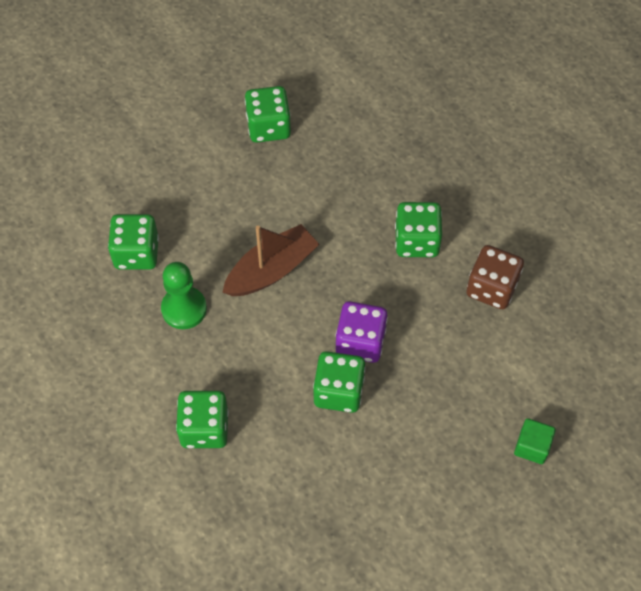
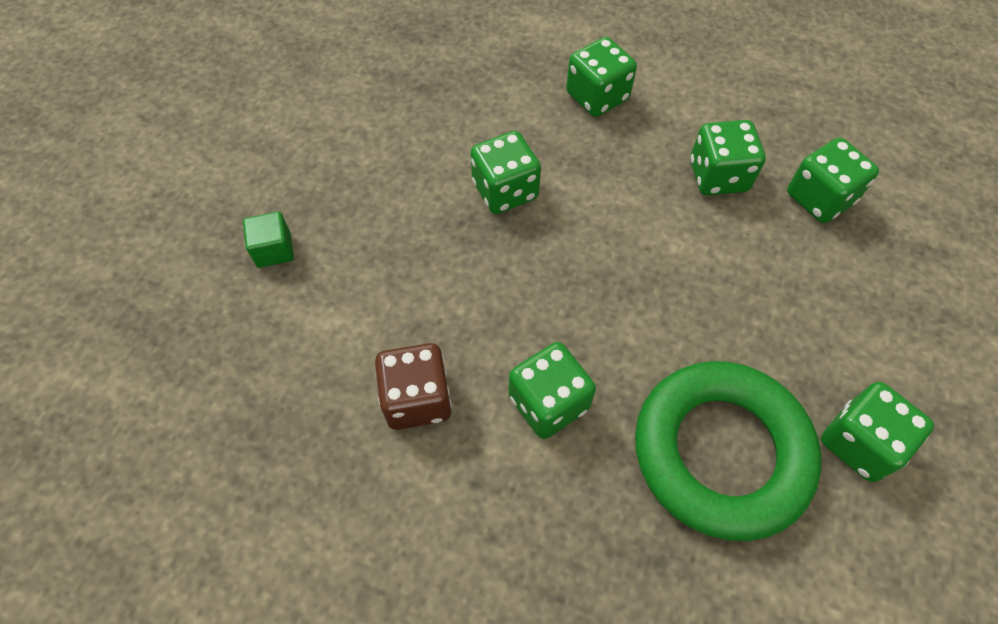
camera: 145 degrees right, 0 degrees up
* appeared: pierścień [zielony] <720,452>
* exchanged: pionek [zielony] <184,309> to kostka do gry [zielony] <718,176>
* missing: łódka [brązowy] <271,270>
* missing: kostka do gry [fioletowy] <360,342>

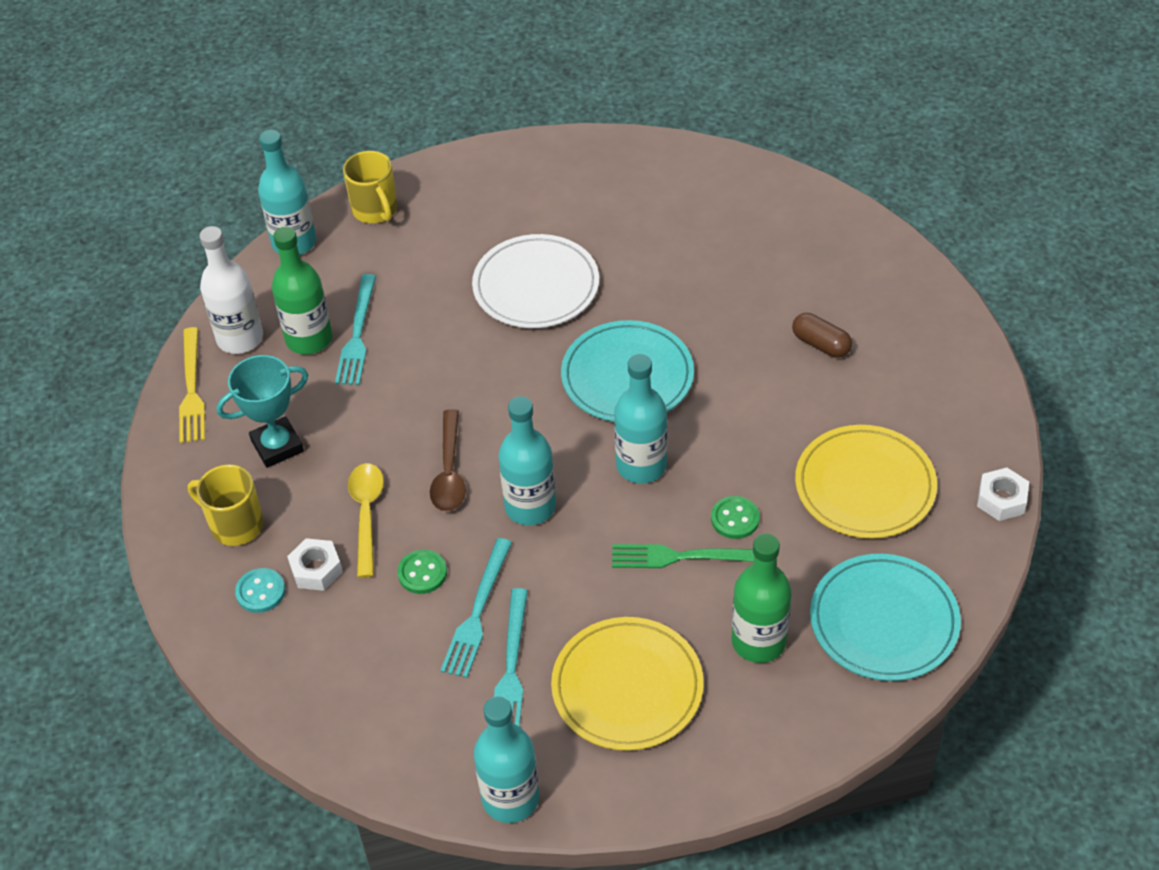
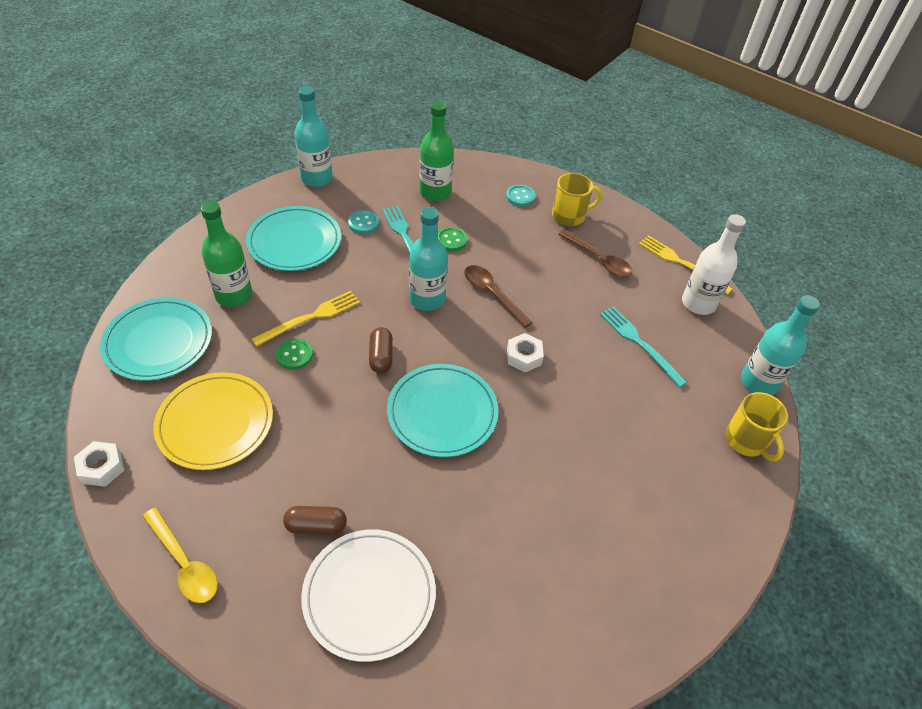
camera: 135 degrees right, 0 degrees up
* relocated: łyżka [żółty] <366,515> to <184,563>
* colour: talerz [żółty] <627,687> to talerz [turkusowy] <294,242>
* colour: widelec [zielony] <685,557> to widelec [żółty] <310,318>
* relocated: talerz [biały] <536,286> to <369,595>
* exchanged: widelec [turkusowy] <511,667> to guzik [turkusowy] <363,223>
* exchanged: butelka [turkusowy] <641,465> to kapsułka [brązowy] <381,357>
* relocated: butelka [zielony] <309,339> to <435,192>
* relocated: nakrętka [biały] <316,570> to <524,356>
* exchanged: puchar [turkusowy] <277,446> to łyżka [brązowy] <598,259>
* spun: kubek [żółty] <375,210> = <746,441> 135 degrees counterclockwise

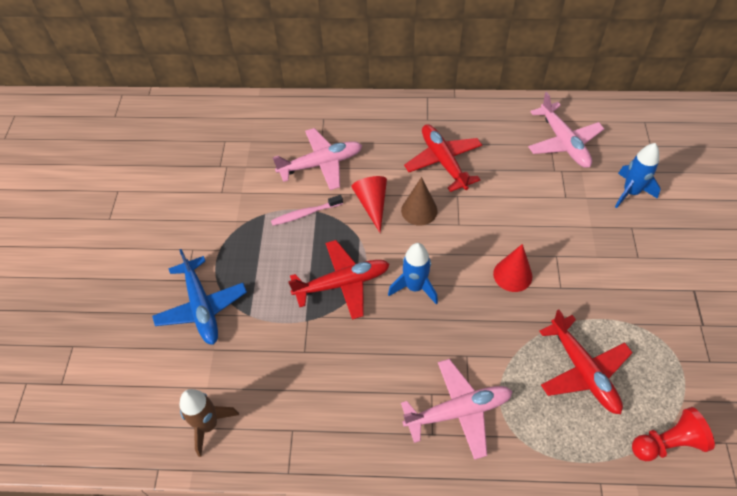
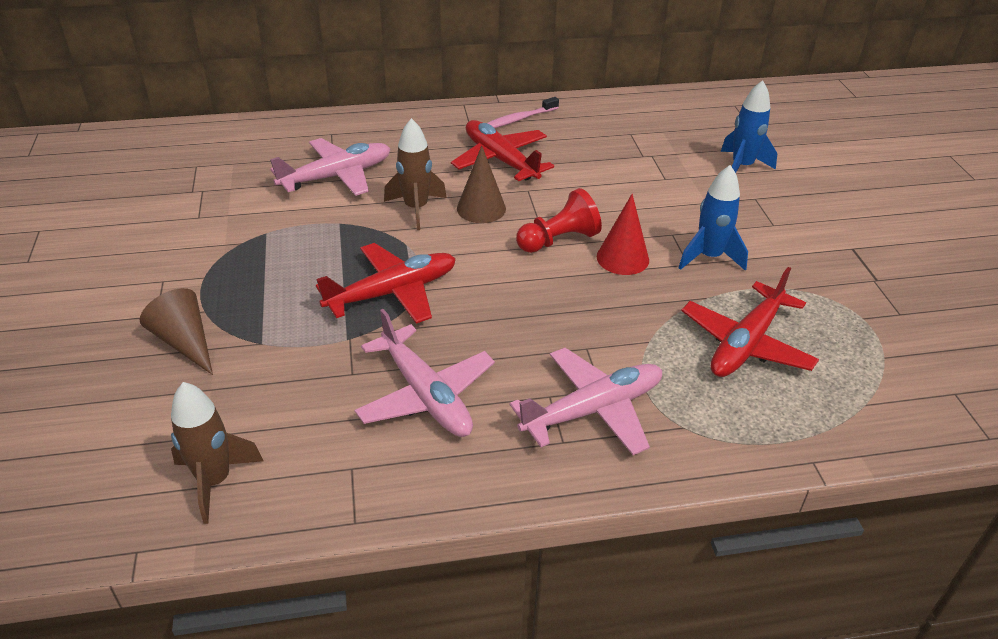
camera: 15 degrees left, 15 degrees down
* exchanged: samolot [niebieski] <201,306> to stożek [brązowy] <185,342>
* relocated: samolot [różowy] <563,142> to <425,394>
* exchanged: stożek [czerwony] <372,204> to rakieta [brązowy] <416,209>
* relocated: szczoteczka do zębów [różowy] <305,214> to <519,119>
* relocated: pionek [czerwony] <667,443> to <558,240>
* relocated: rakieta [niebieski] <414,287> to <709,257>
* spun: samolot [czerwony] <583,370> = <746,343> 75 degrees clockwise

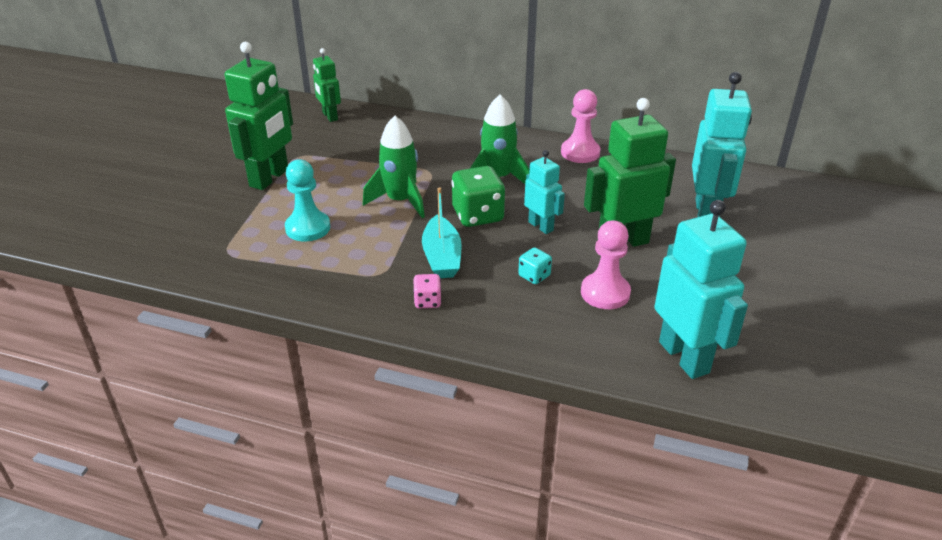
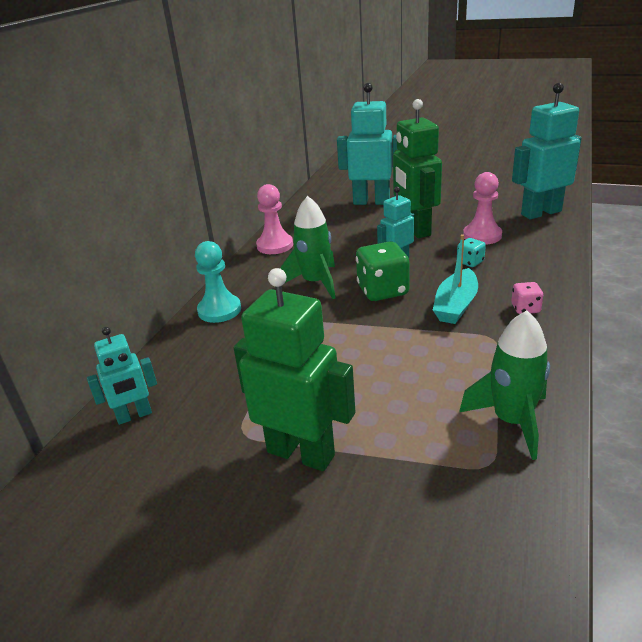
camera: 85 degrees left, 5 degrees down
* colour: robot [zielony] <330,116> to robot [turkusowy] <134,416>
* relocated: pionek [turkusowy] <308,228> to <219,310>
* spun: łódka [turkusowy] <442,257> = <456,305> 120 degrees clockwise
* relocated: rakieta [zielony] <400,201> to <511,421>

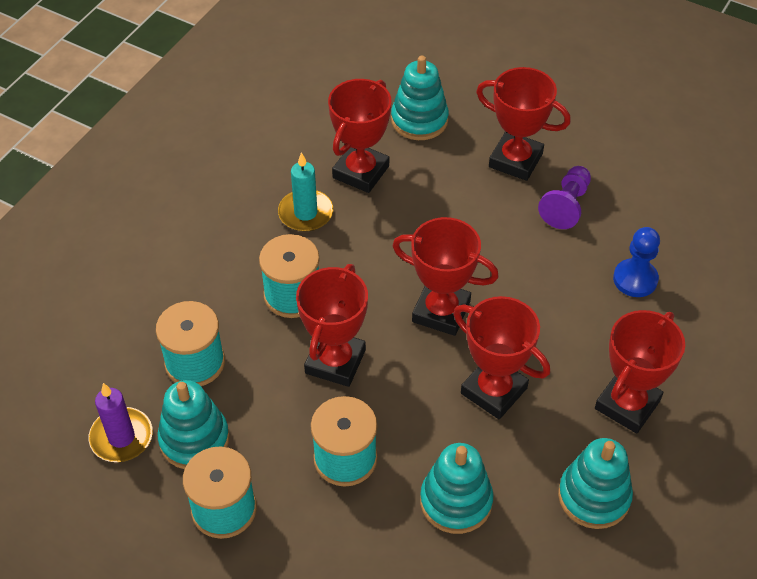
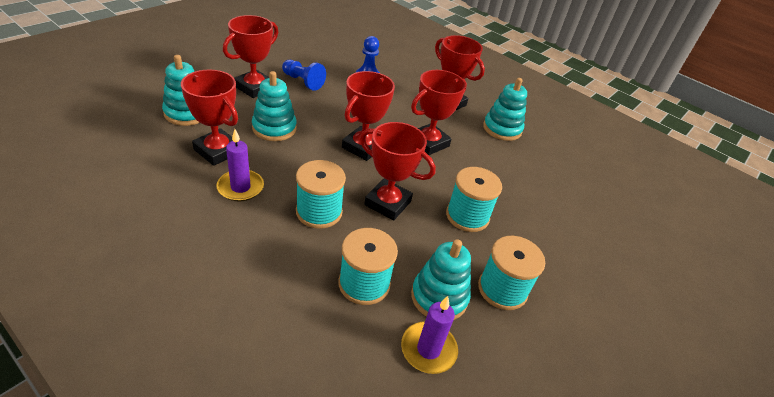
camera: 85 degrees left, 10 degrees down
* colour: świeca [turkusowy] <305,213> to świeca [fioletowy] <240,187>
* relocated: zabawka nakładanka [turkusowy] <456,501> to <274,128>
* colour: pionek [fioletowy] <566,206> to pionek [niebieski] <303,81>

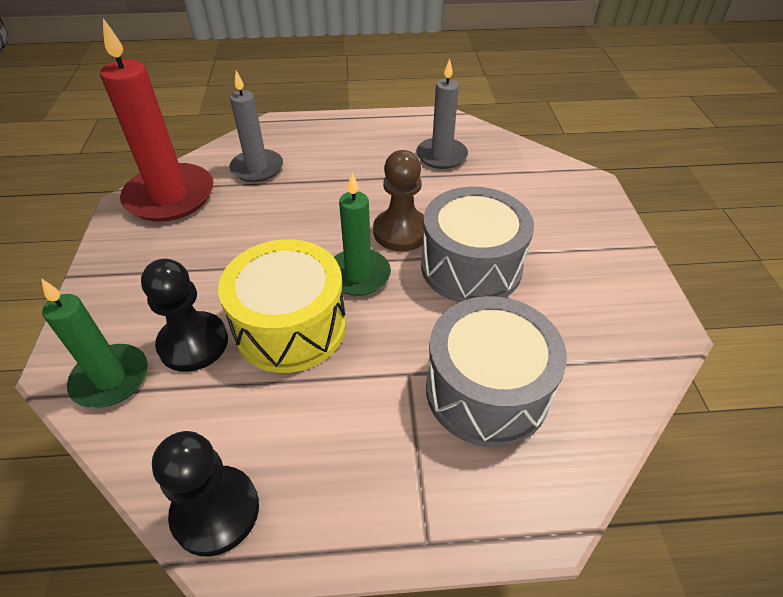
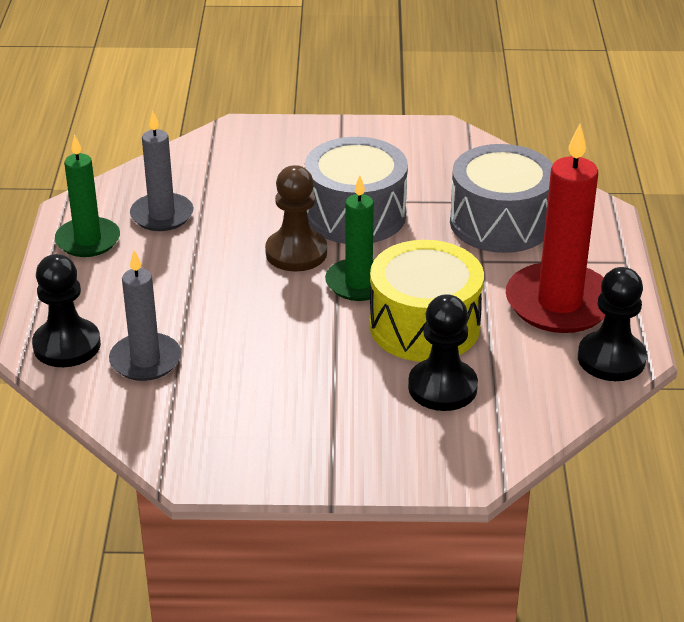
camera: 85 degrees left, 10 degrees down
* appeared: pionek [czarny] <67,345>
* relocated: świeca [zielony] <111,378> to <88,240>
* relocated: świeca [czerwony] <170,196> to <559,303>

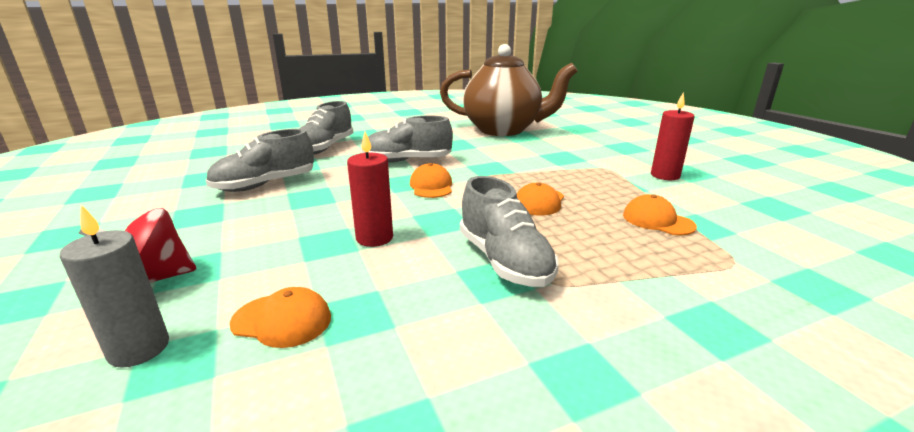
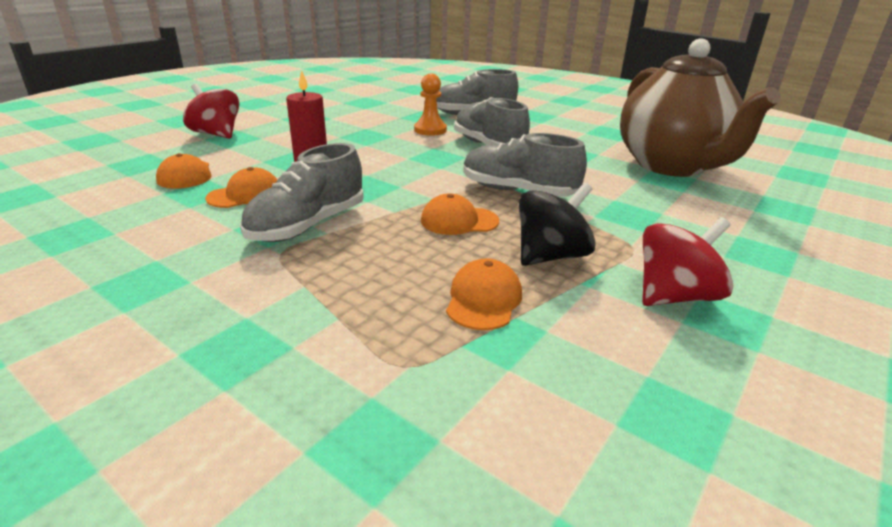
camera: 60 degrees right, 5 degrees up
* relocated: czapka [pomarańczowy] <431,186> to <245,195>
* appeared: pionek [pomarańczowy] <430,130>
* relocated: but [szary] <265,185> to <518,191>
* appeared: bączek [czarny] <550,256>
* exchanged: świeca [czerwony] <665,175> to bączek [czerwony] <674,296>
* missing: świeca [szary] <139,349>

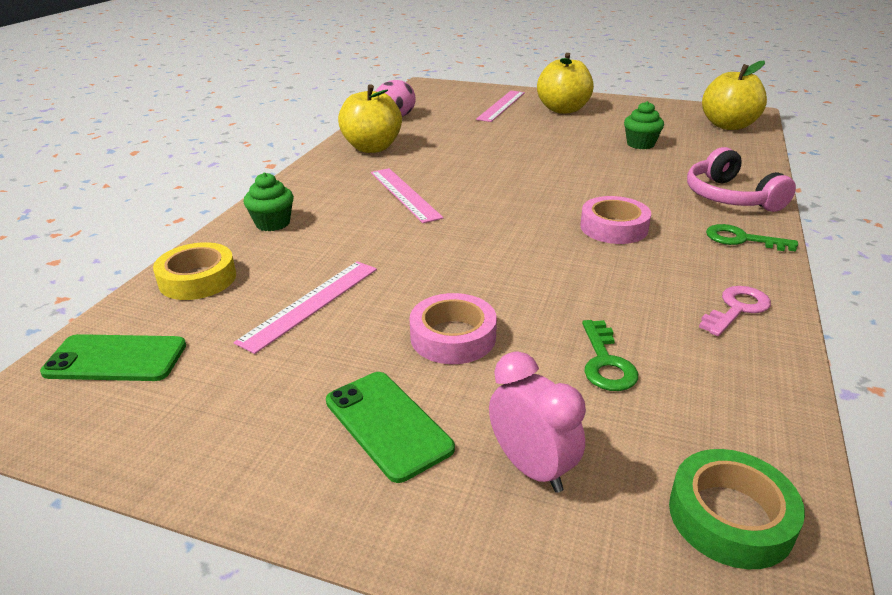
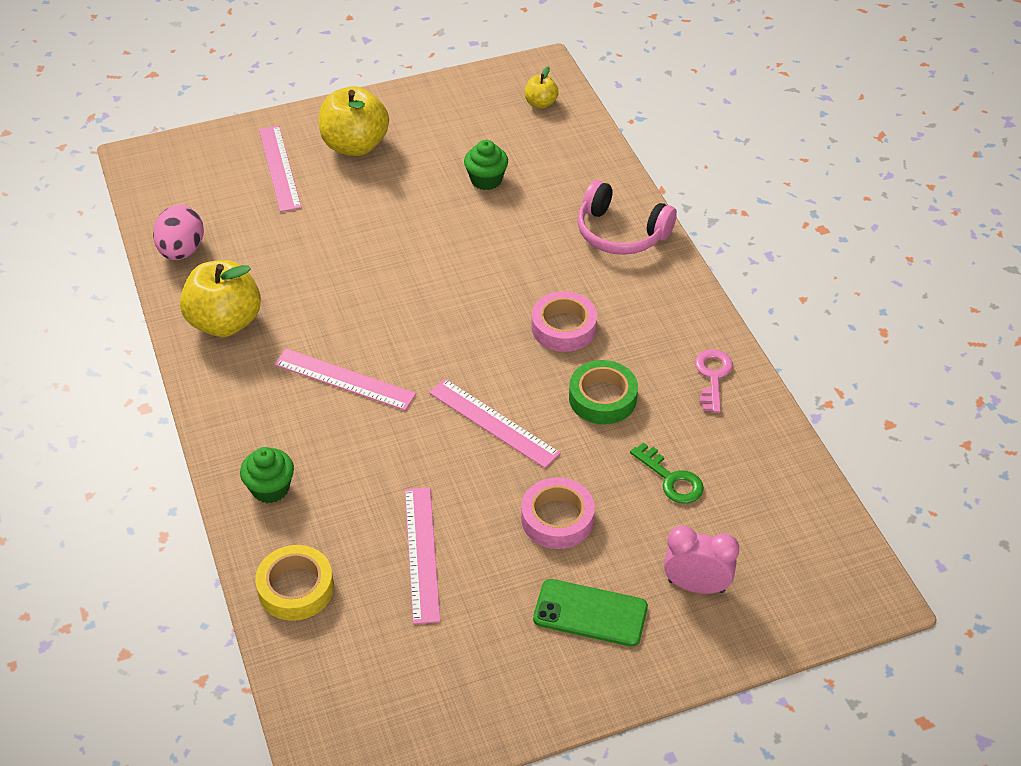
camera: 40 degrees left, 15 degrees up
* appeared: linijka [różowy] <493,423>
* size: jabłko [żółty] <728,125> = <540,103> x0.50
* relocated: taśma klejąca [zielony] <730,516> to <602,398>
* missing: telefon [zielony] <116,359>
* missing: klucz [zielony] <742,239>

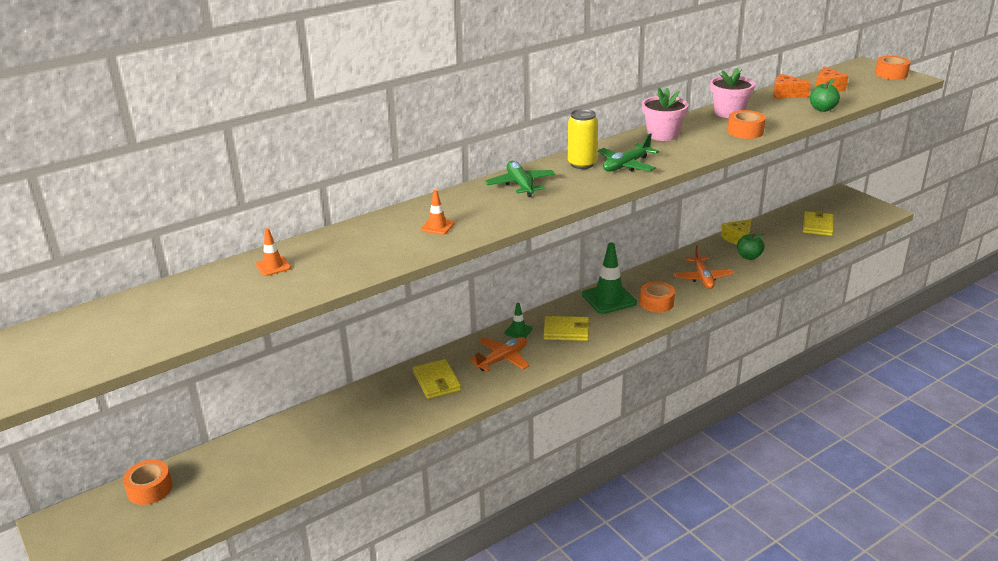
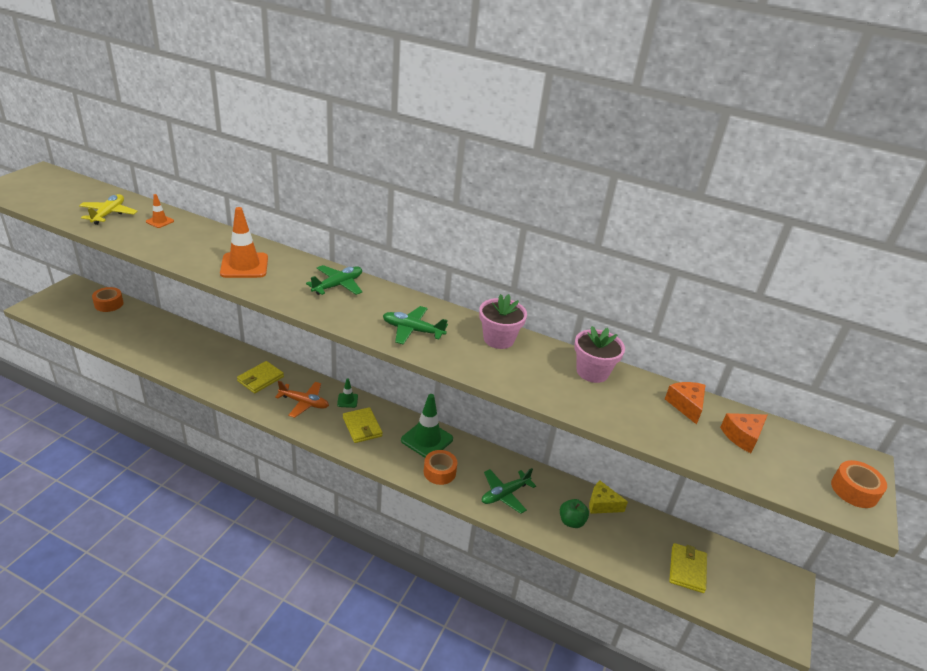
camera: 55 degrees right, 5 degrees up
* appeared: samolot [żółty] <109,214>
* size: pachołek [pomarańczowy] <437,226> = <244,266> x2.00
* colour: samolot [pomarańczowy] <702,278> to samolot [zielony] <505,494>
* spun: portfel [żółty] <817,226> = <687,569> 60 degrees counterclockwise
* missing: puszka [żółty] <582,164>
* missing: taśma klejąca [pomarańczowy] <745,131>
* missing: jabłko [zielony] <822,109>

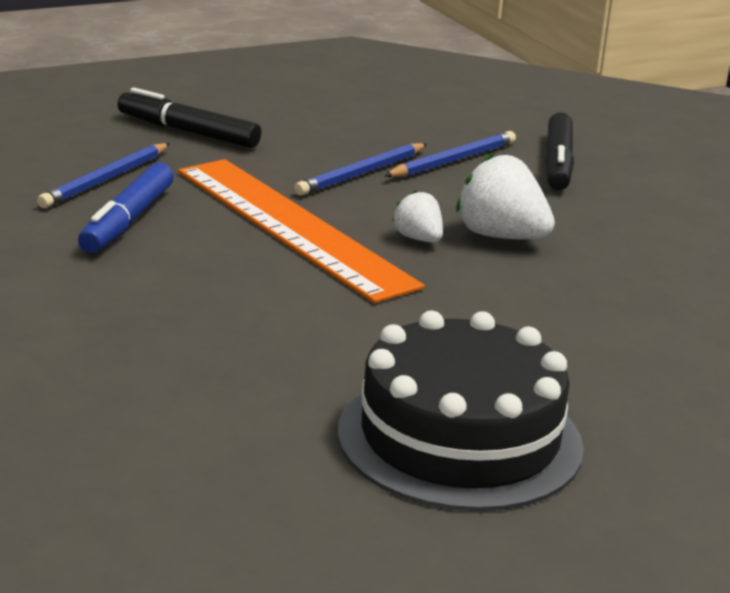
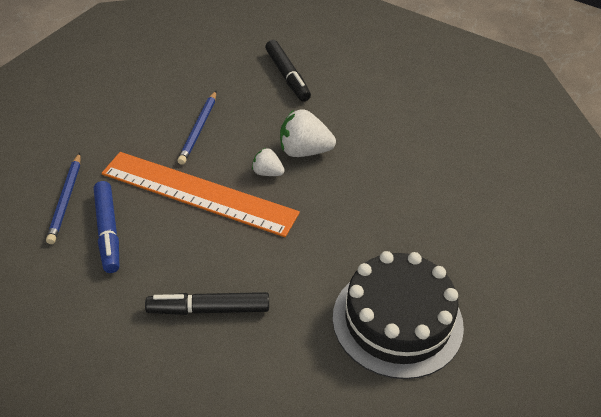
camera: 30 degrees left, 20 degrees up
* relocated: flamaster [czarny] <188,132> to <208,309>
* missing: ołówek [niebieski] <452,160>

